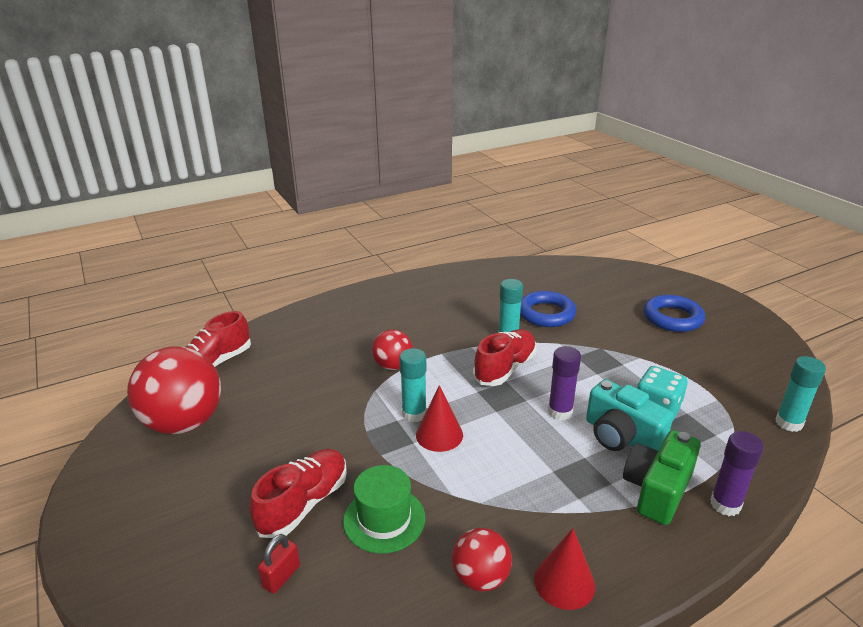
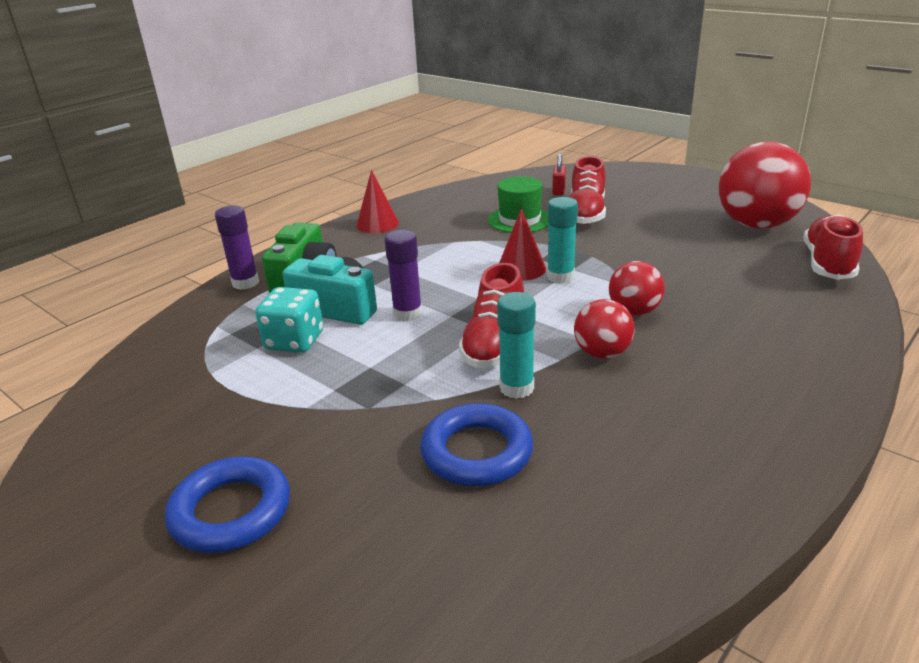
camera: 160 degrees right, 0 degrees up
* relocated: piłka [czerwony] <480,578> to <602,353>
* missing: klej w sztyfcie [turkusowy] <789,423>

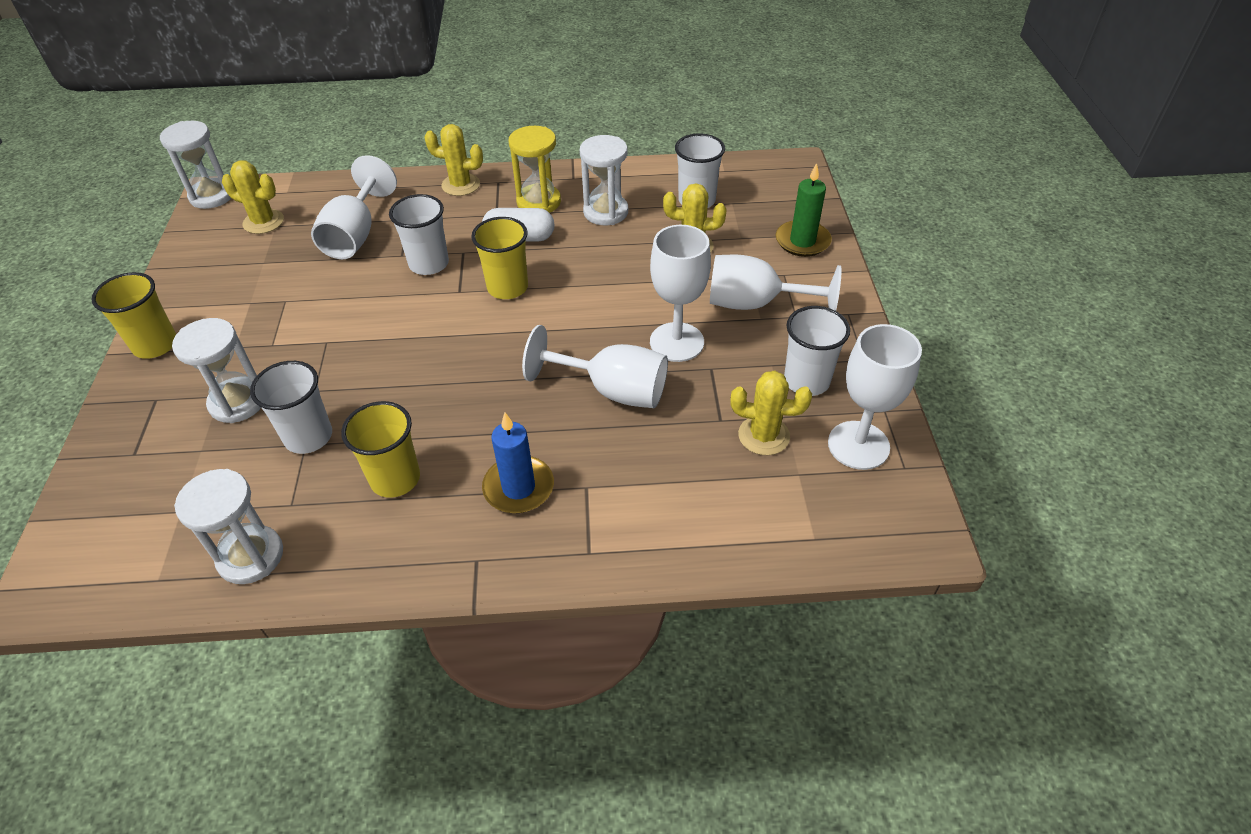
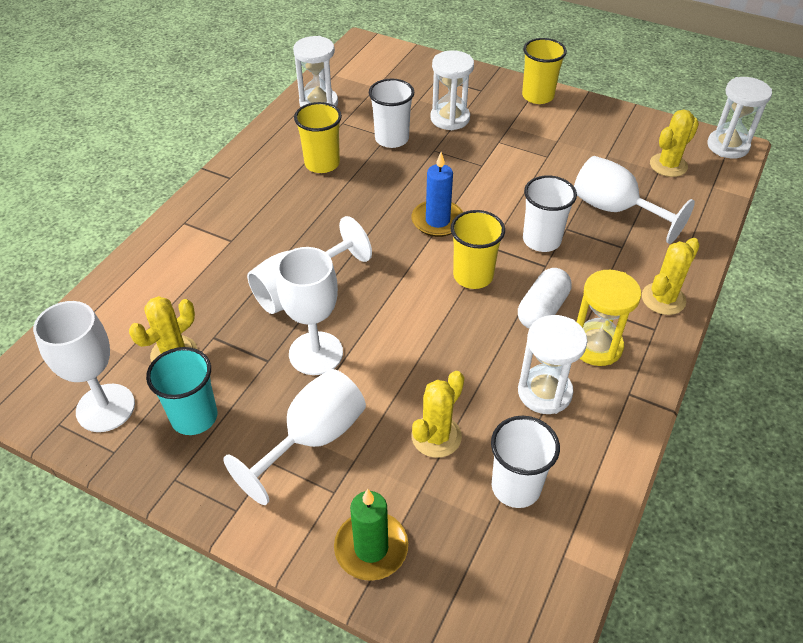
camera: 120 degrees right, 0 degrees up
* colour: szklanka [biały] <806,381> to szklanka [turkusowy] <194,417>
* relocated: świeca [niebieski] <518,487> to <437,221>

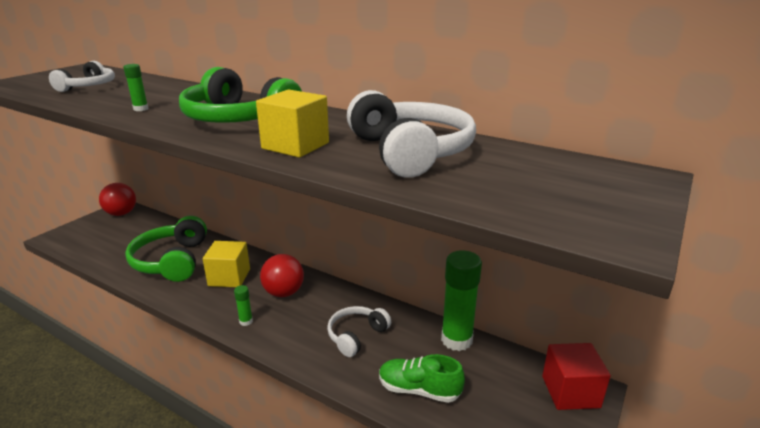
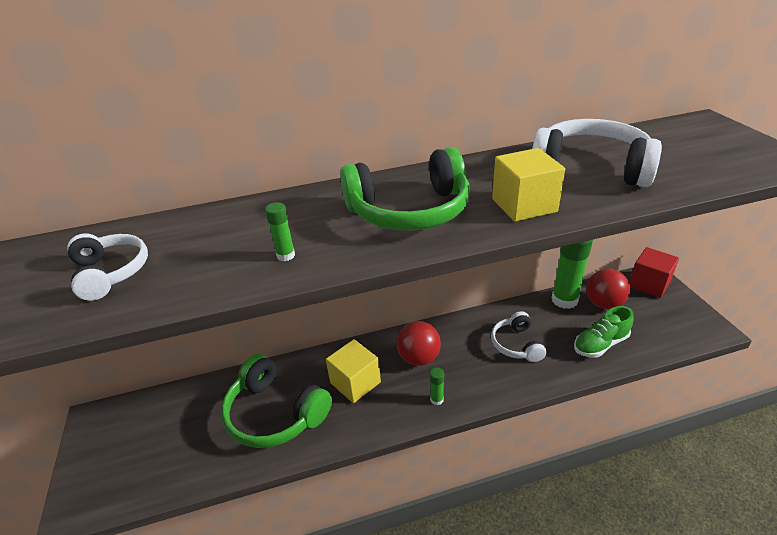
camera: 45 degrees left, 10 degrees up
* relocated: piłka [czerwony] <121,213> to <603,303>

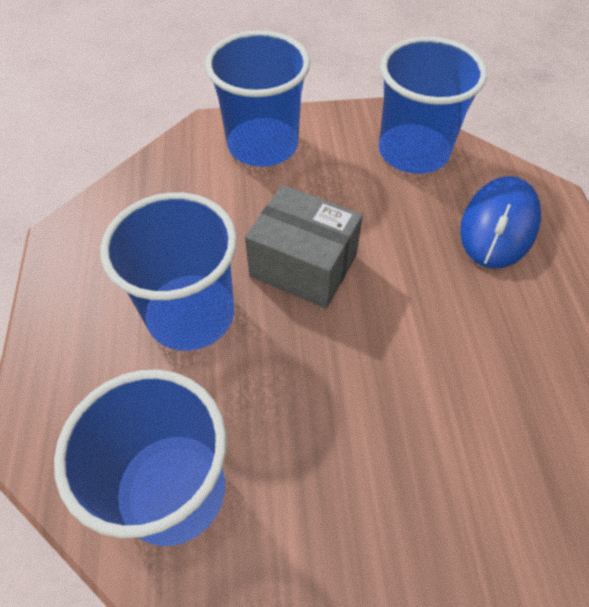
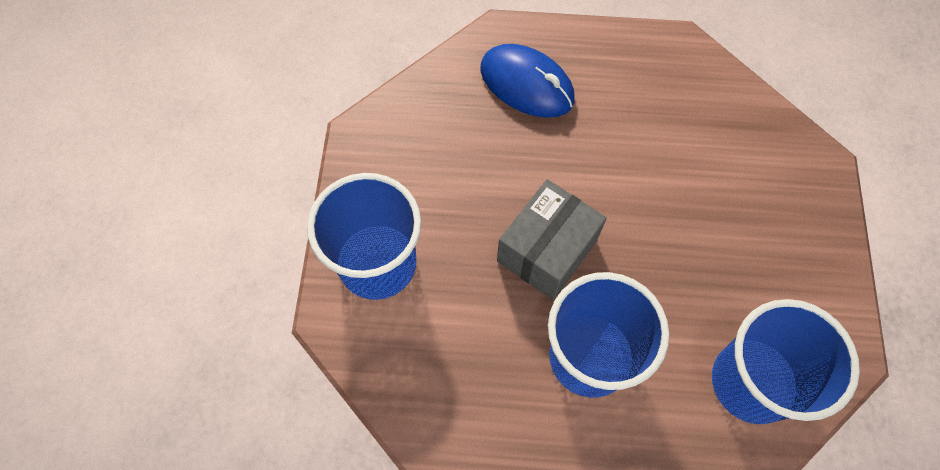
camera: 80 degrees left, 10 degrees up
* missing: szklanka [niebieski] <413,152>

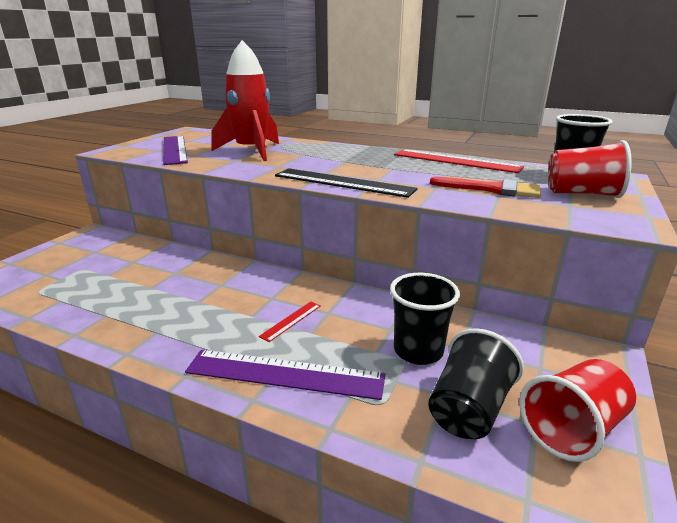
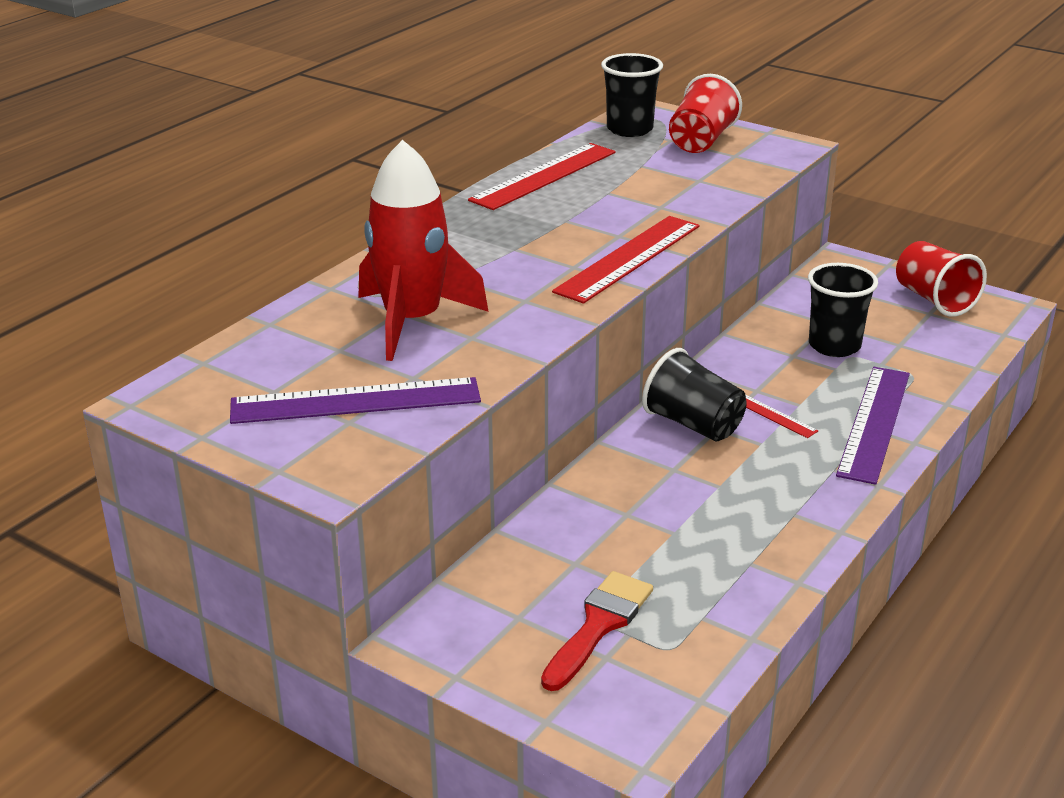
camera: 80 degrees left, 5 degrees up
* relocated: pędzel [czerwony] <492,189> to <599,625>
* colour: linijka [czarny] <343,182> to linijka [czerwony] <628,258>
* relocated: szklanka [czarny] <468,409> to <693,424>

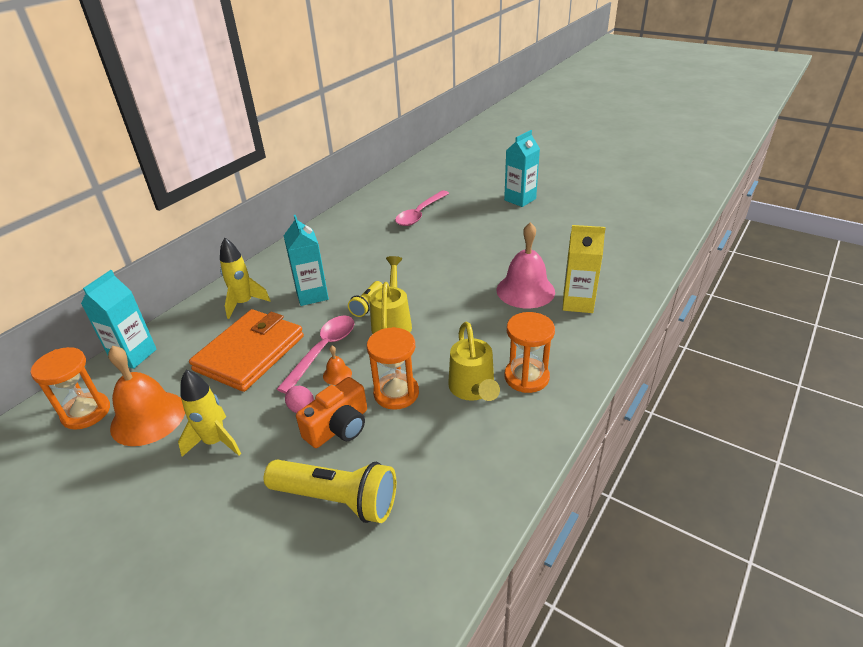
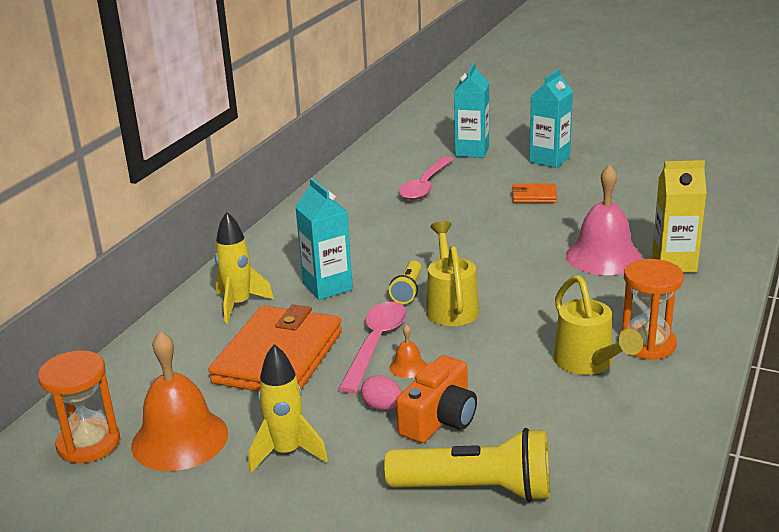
camera: 10 degrees left, 10 degrees down
* relocated: karton mleka [turkusowy] <134,355> to <472,151>
* appeared: portfel [pomarańczowy] <534,196>
* missing: klepsydra [pomarańczowy] <396,393>

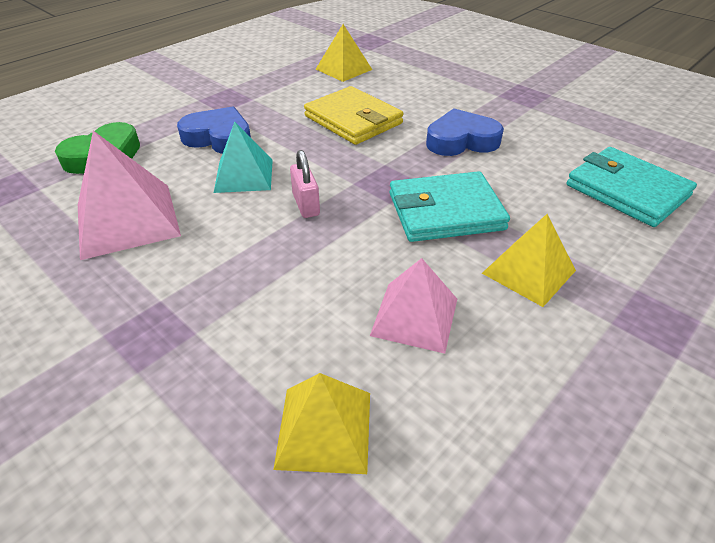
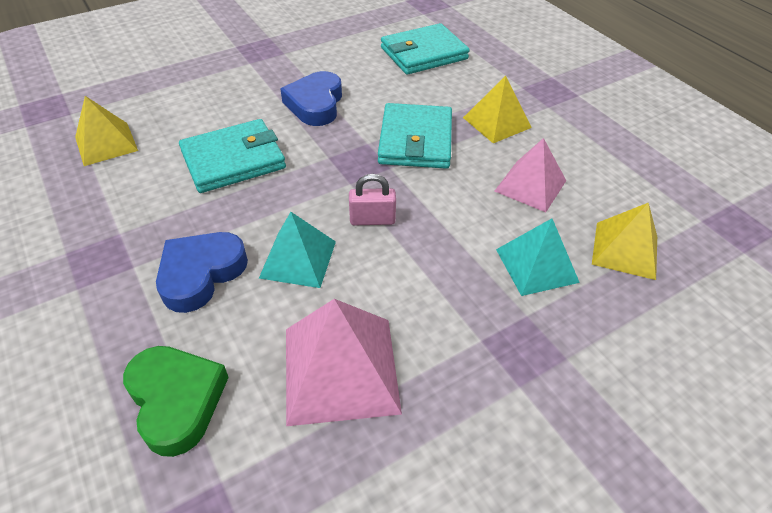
camera: 75 degrees left, 5 degrees up
* colour: portfel [żółty] <353,120> to portfel [turkusowy] <233,160>
* appeared: piramida [turkusowy] <536,265>

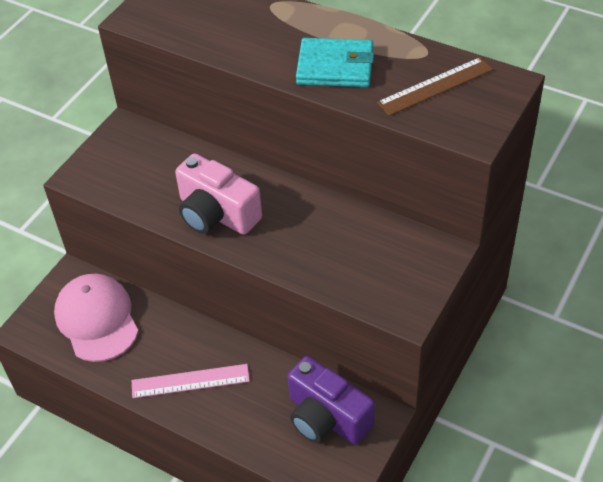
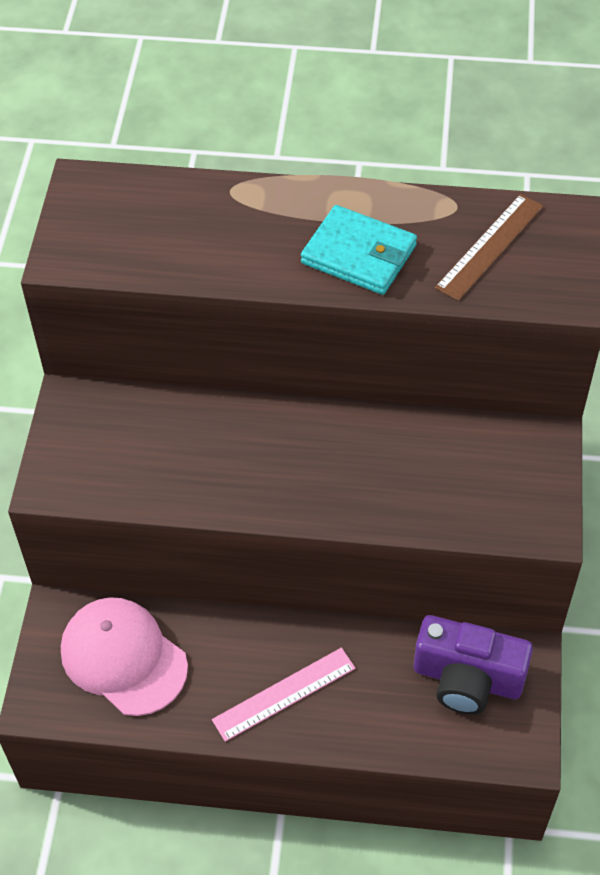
camera: 25 degrees left, 5 degrees up
* spun: portfel [turkusowy] <335,67> = <359,254> 45 degrees clockwise
* missing: aparat fotograficzny [różowy] <216,214>

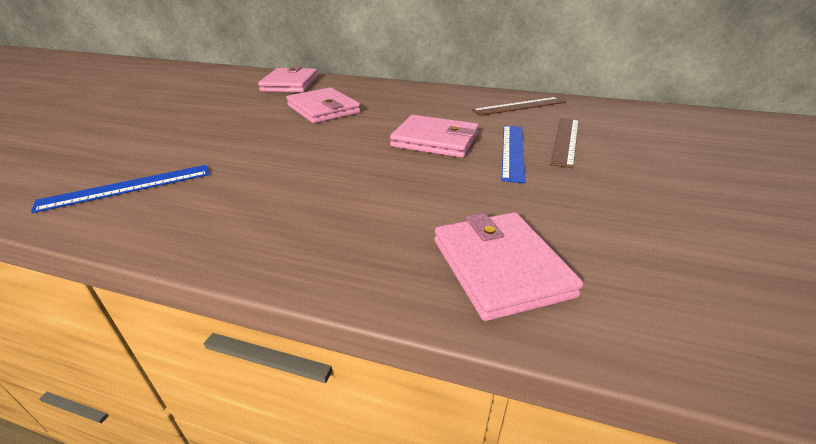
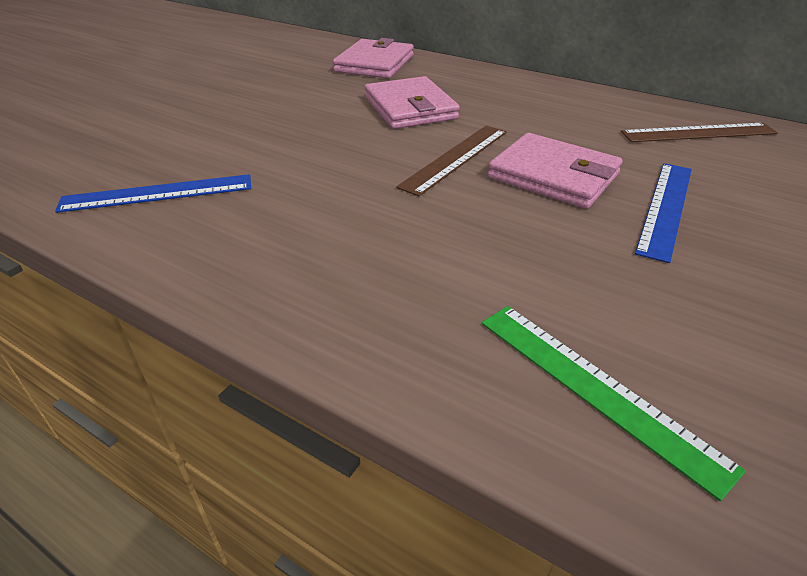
camera: 15 degrees right, 5 degrees up
* relocated: linijka [brązowy] <565,140> to <455,158>
* exchanged: portfel [różowy] <500,267> to linijka [zielony] <596,388>

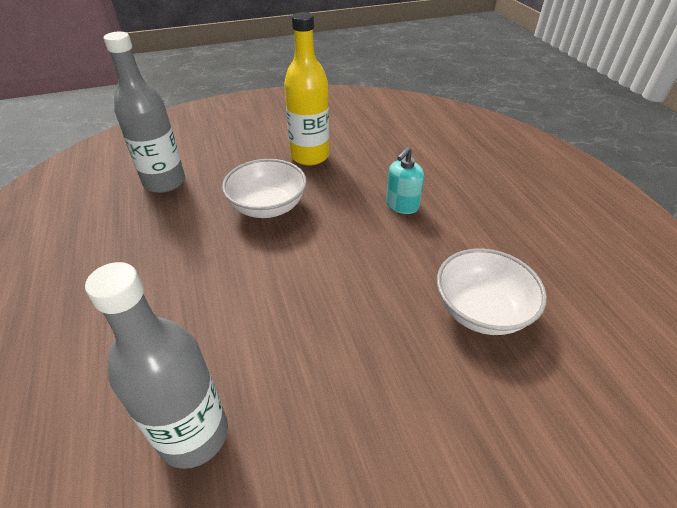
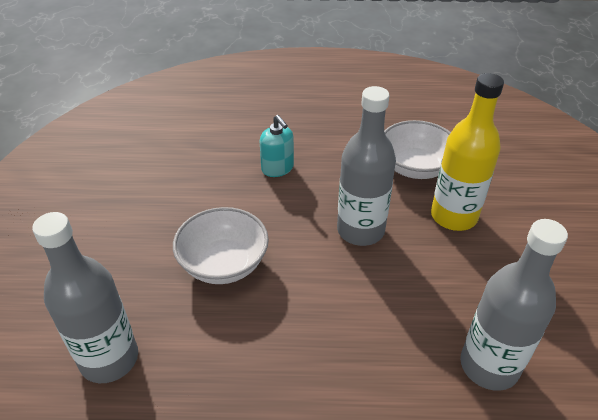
camera: 70 degrees left, 0 degrees up
* appeared: butelka [szary] <360,230>
* relocated: butelka [żółty] <310,156> to <453,216>

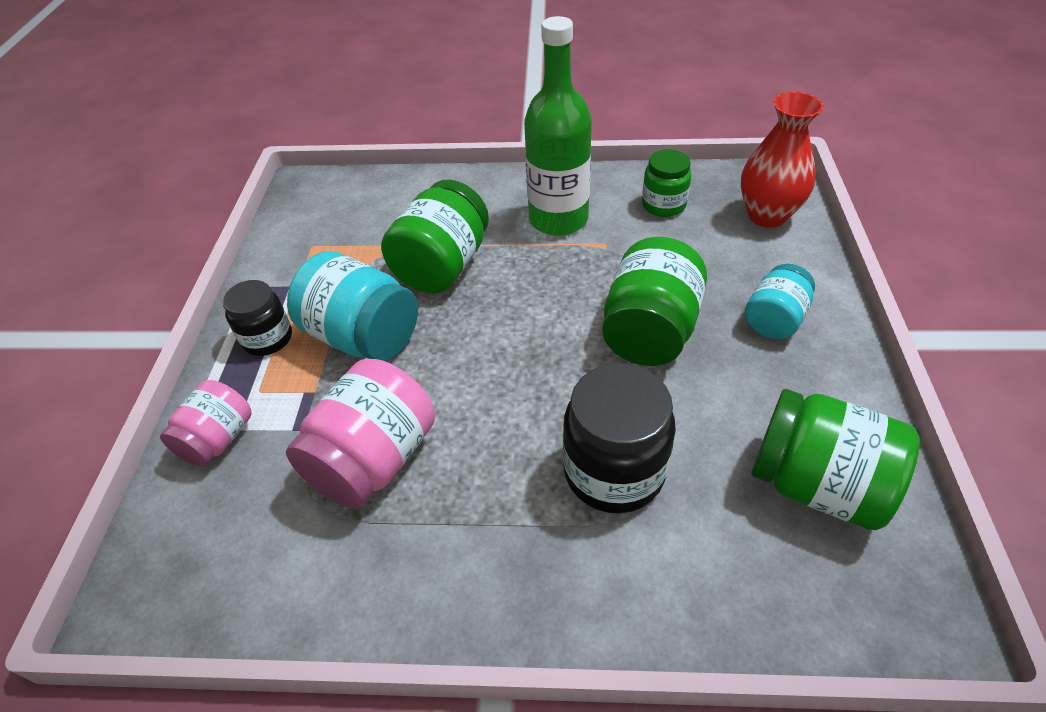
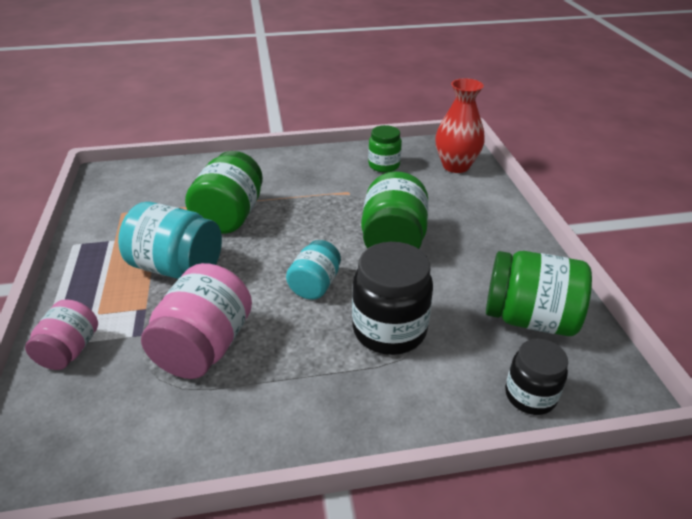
camera: 15 degrees left, 10 degrees down
* relocated: słoik [turkusowy] <774,319> to <315,285>
* relocated: słoik [czarny] <267,339> to <530,395>
* missing: butelka [zielony] <558,219>

